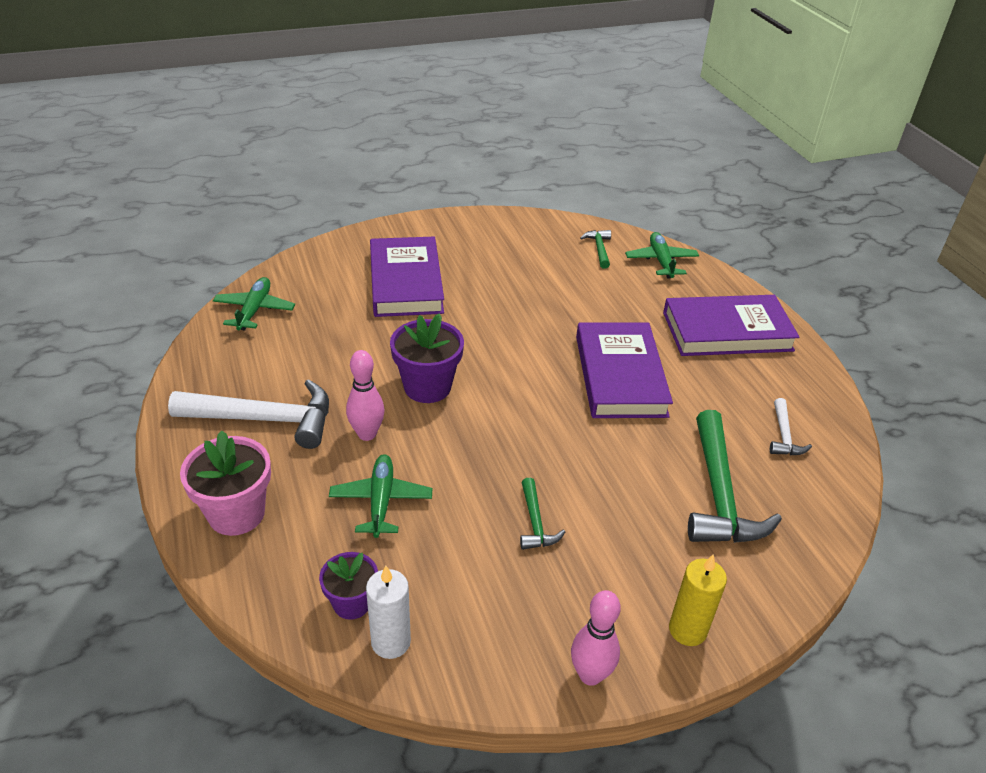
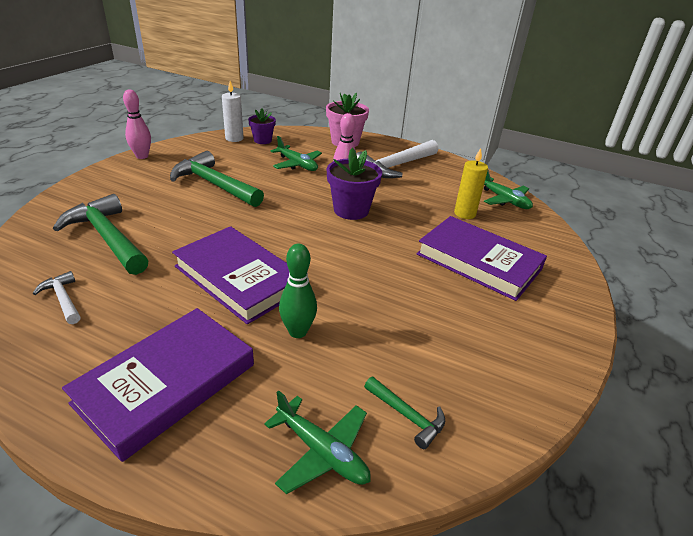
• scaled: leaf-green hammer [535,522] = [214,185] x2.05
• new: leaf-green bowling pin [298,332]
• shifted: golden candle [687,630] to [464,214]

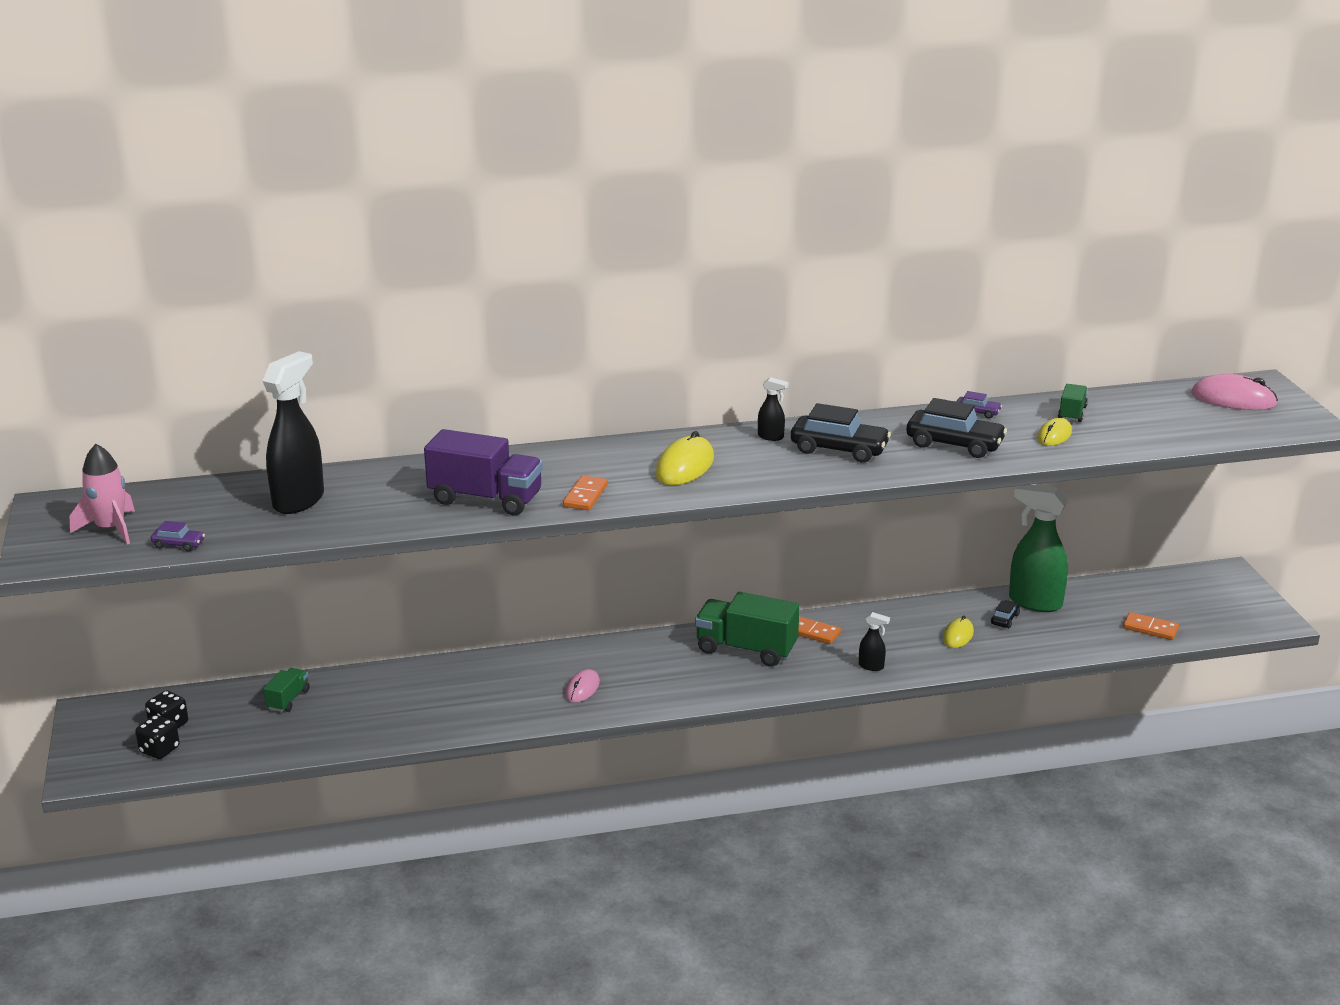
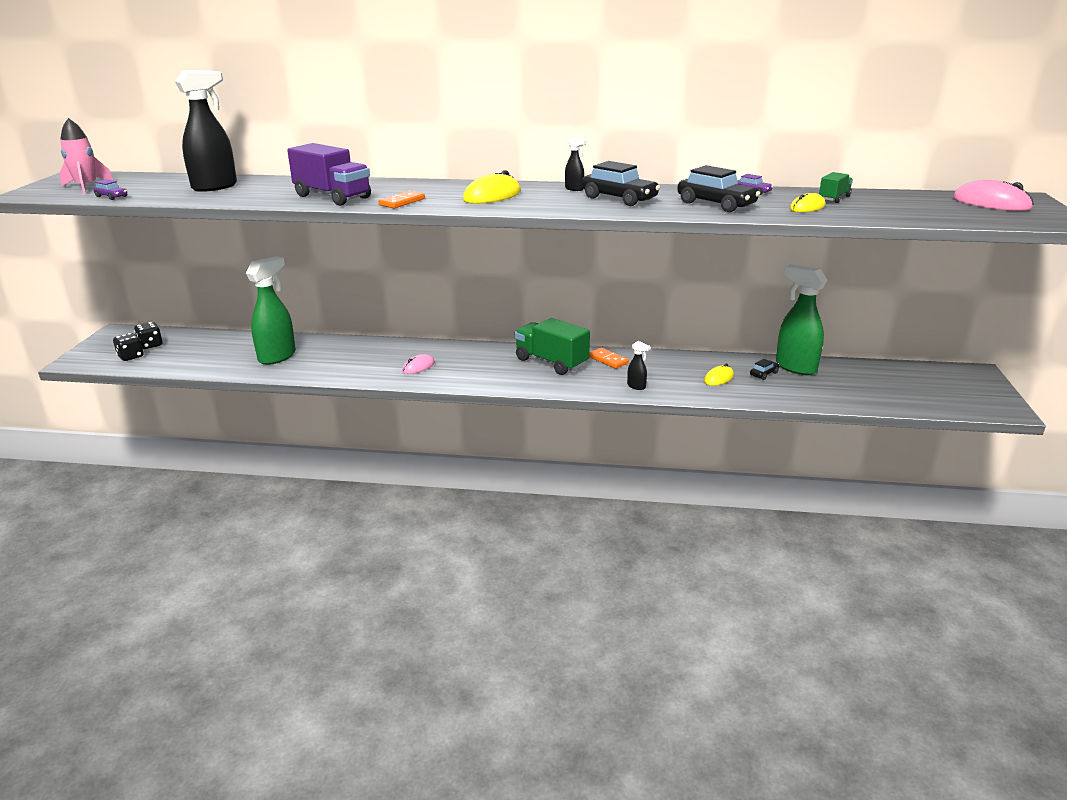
• new: leaf-green spray bottle [277,357]
• gone: leaf-green truck [288,699]
• gone: orange-coloured domino tile [1150,628]

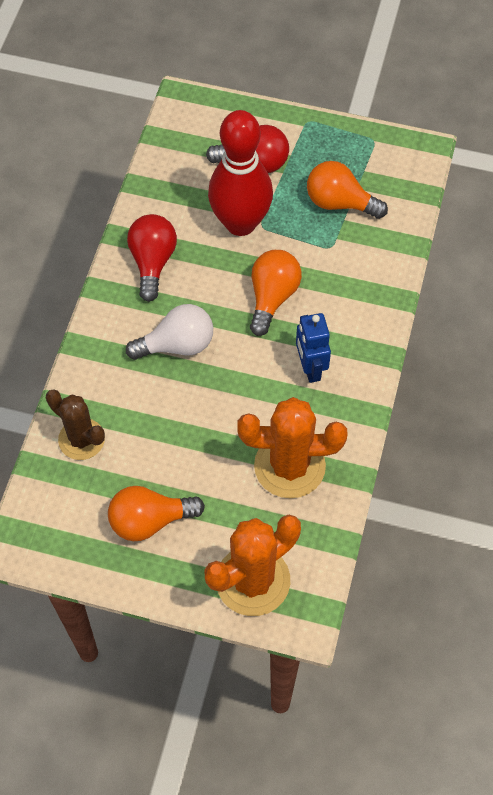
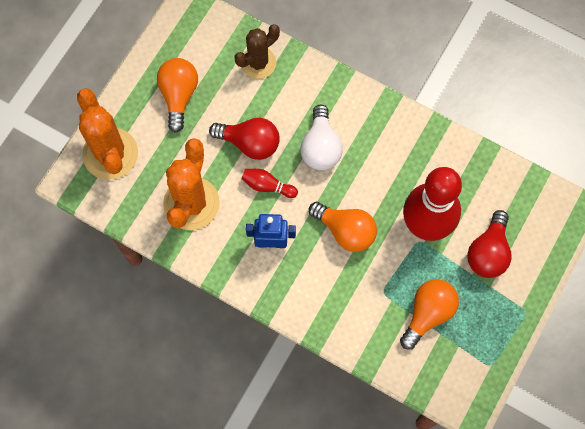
• shifted: crimson lightbulb [152,262] to [250,143]
• new: crimson bowling pin [267,186]

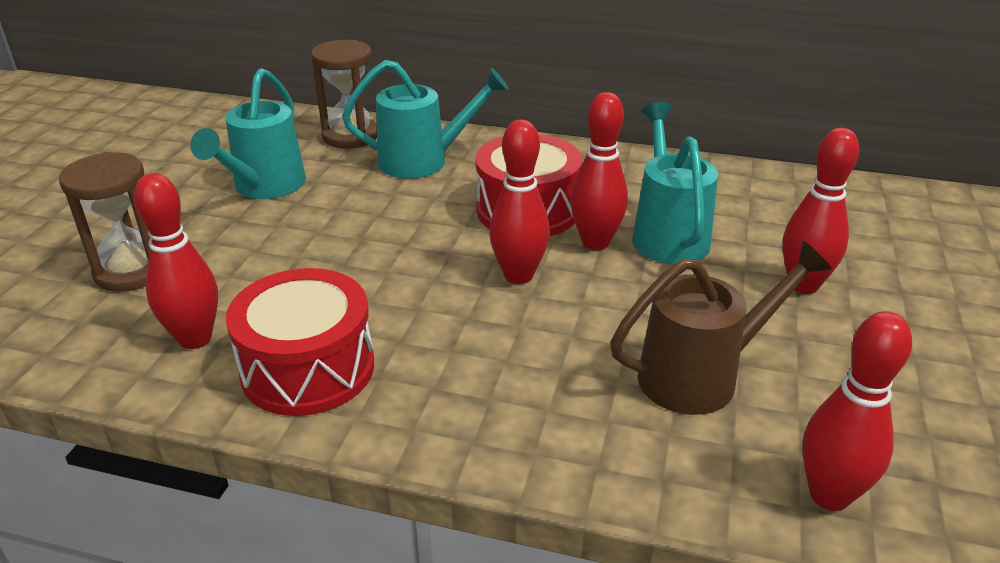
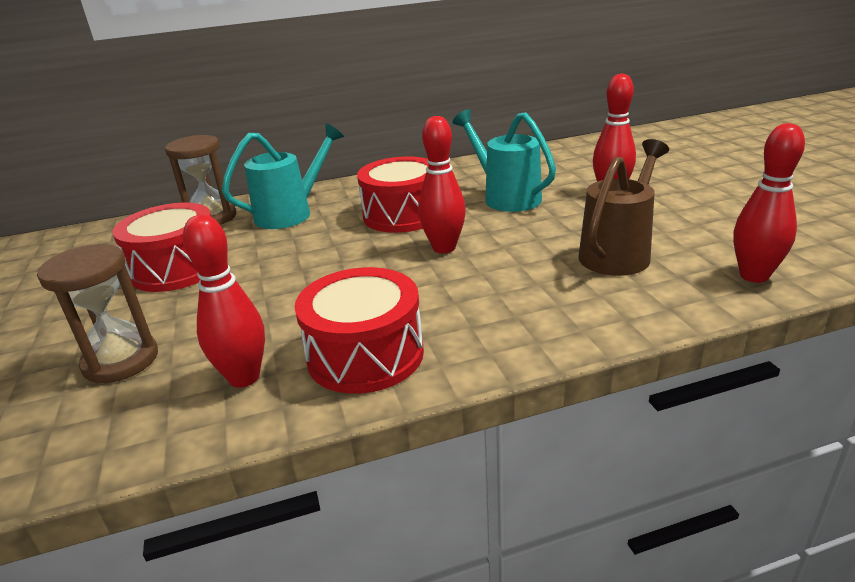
• swapped: teal watering pot [264,187] to crimson toy drum [177,268]
• gone: crimson bowling pin [595,242]

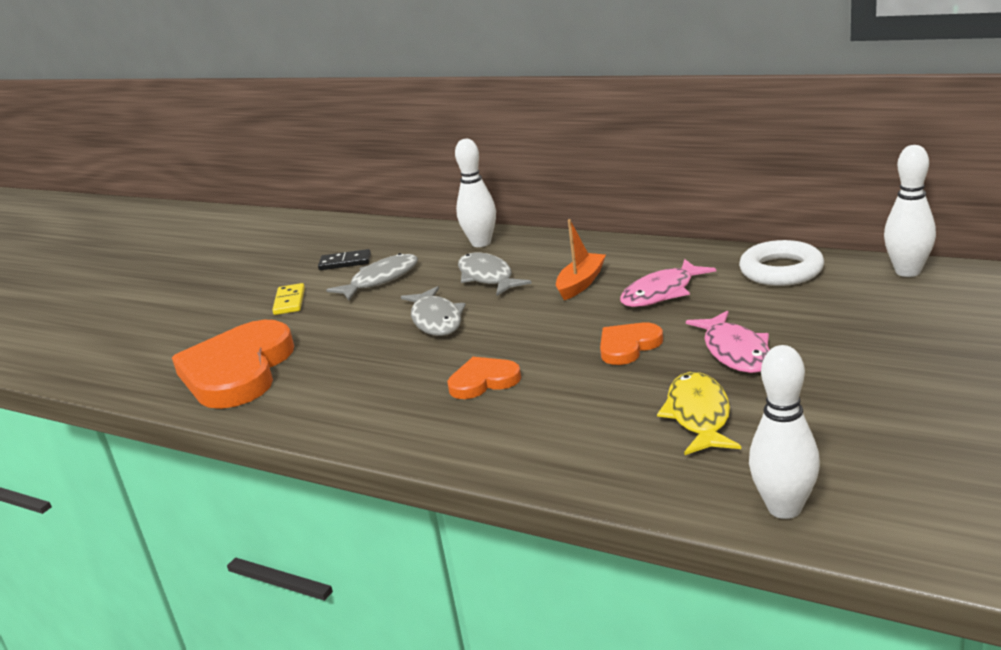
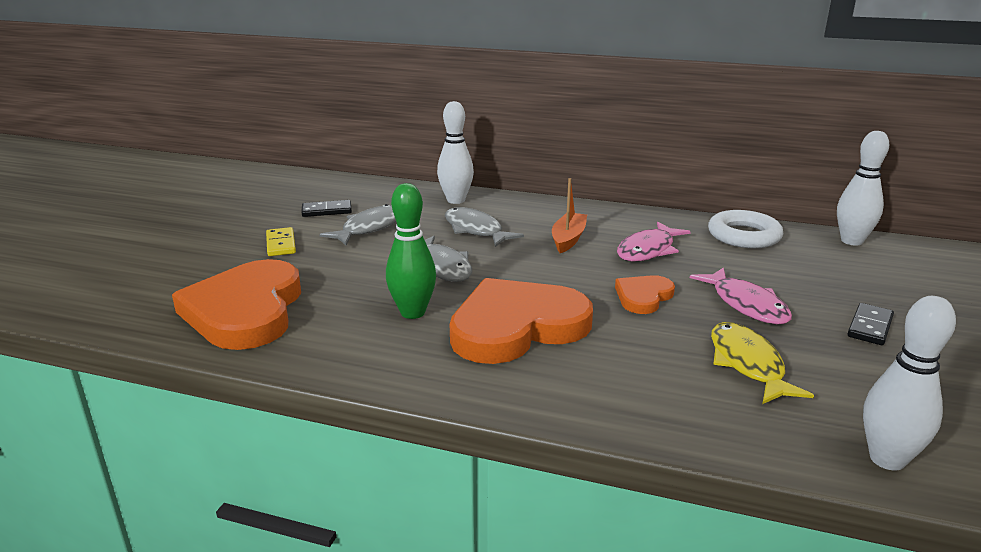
• new: leaf-green bowling pin [413,312]
• scaled: orange-coloured heart [483,381] = [516,326] x2.04
• new: ebony domino tile [870,327]

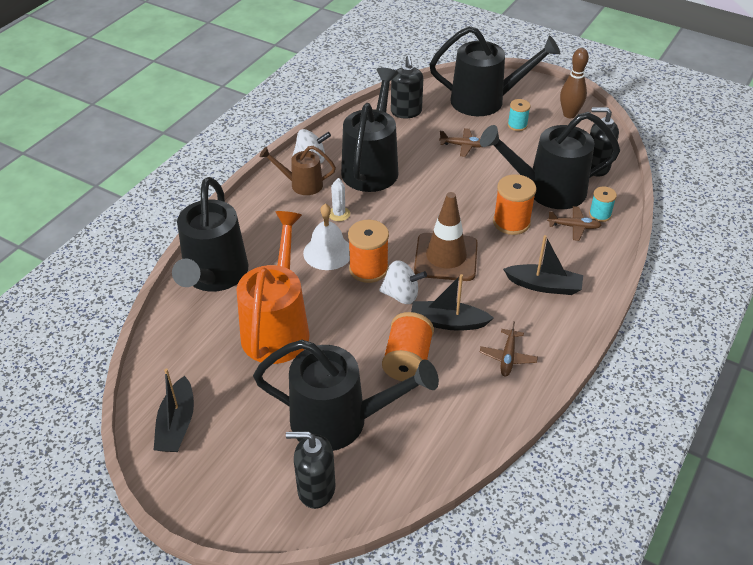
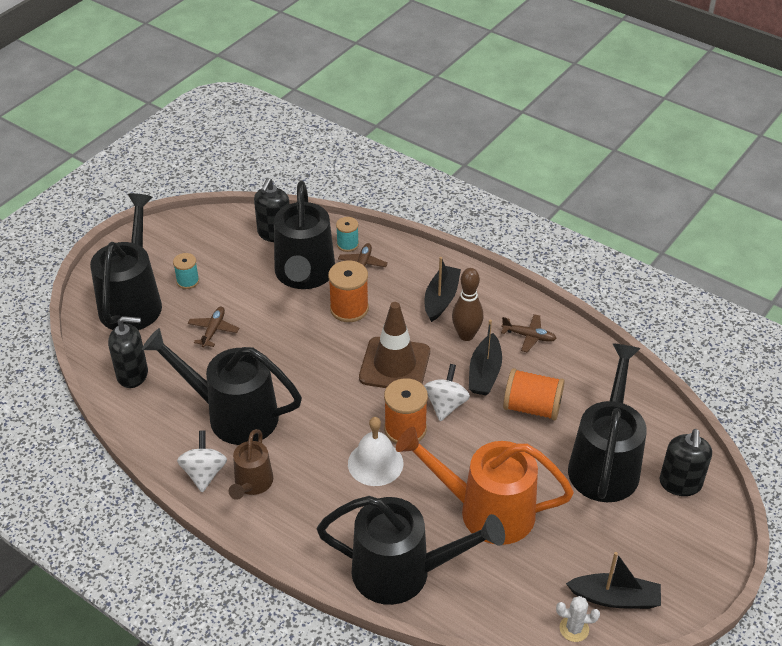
• shifted: dark brown bowling pin [569,114] to [466,335]
• shifted: pure white cactus [339,214] to [574,629]

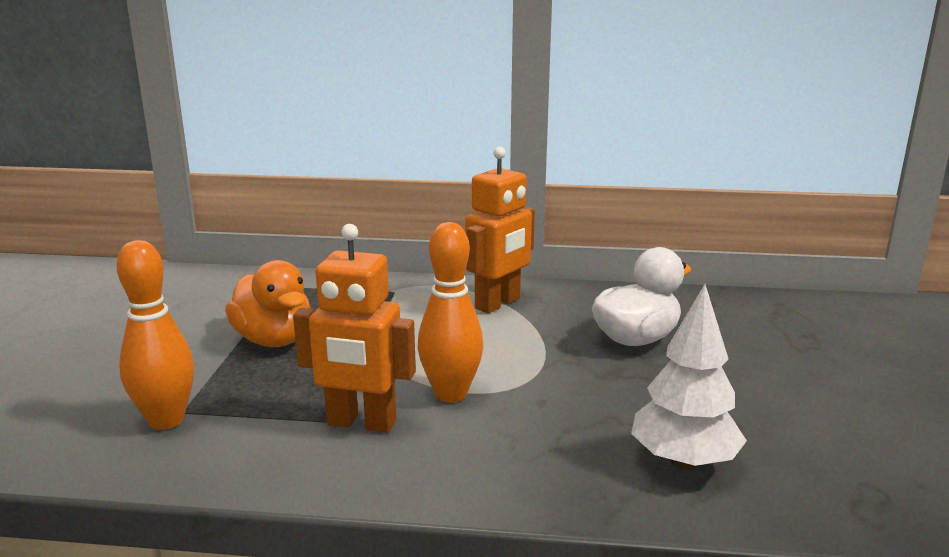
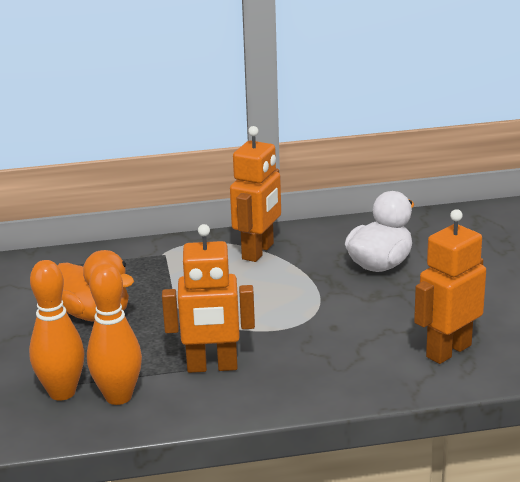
• shifted: orange-coloured bowling pin [451,394] to [118,397]
• swapped: pure white toy tree [684,461] to orange-coloured robot figure [448,351]

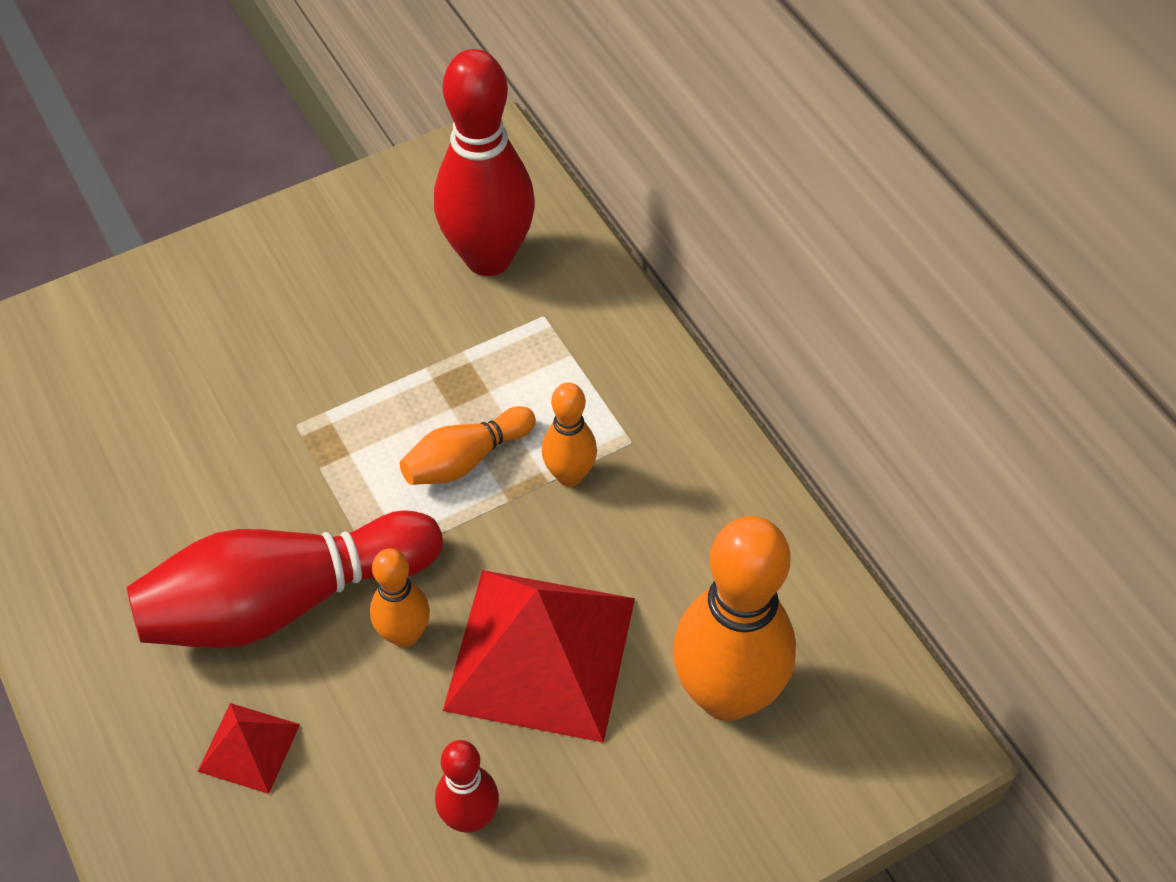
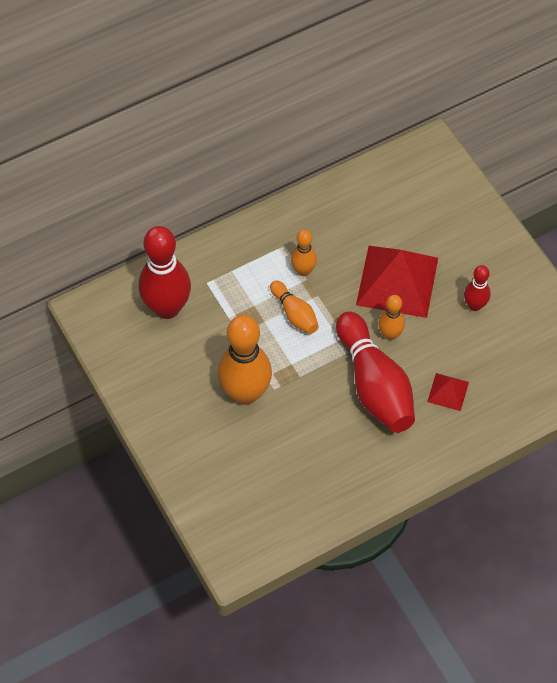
• shifted: orange-coloured bowling pin [726,695] to [245,393]

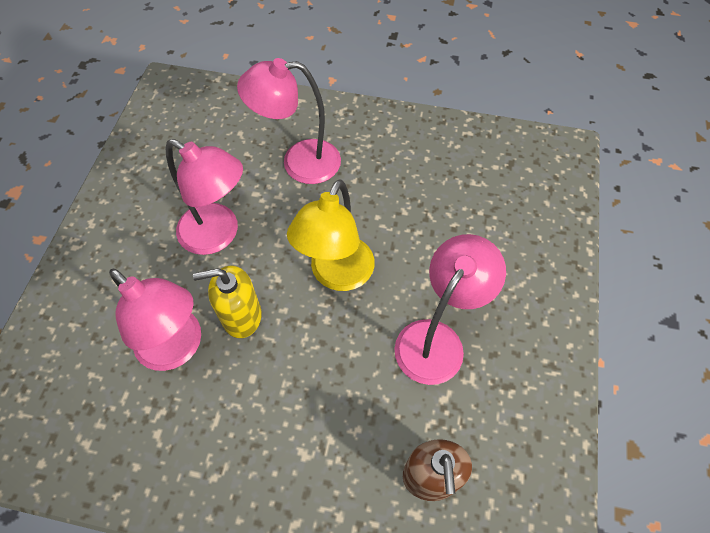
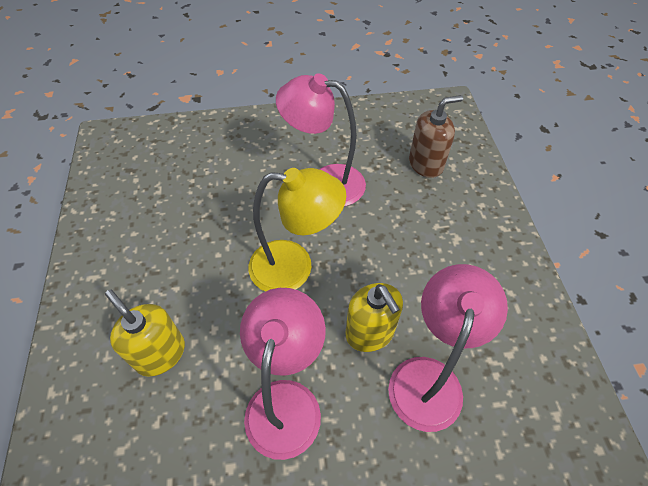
• swapped: pink lamp [299,162] to golden pump bottle [160,353]

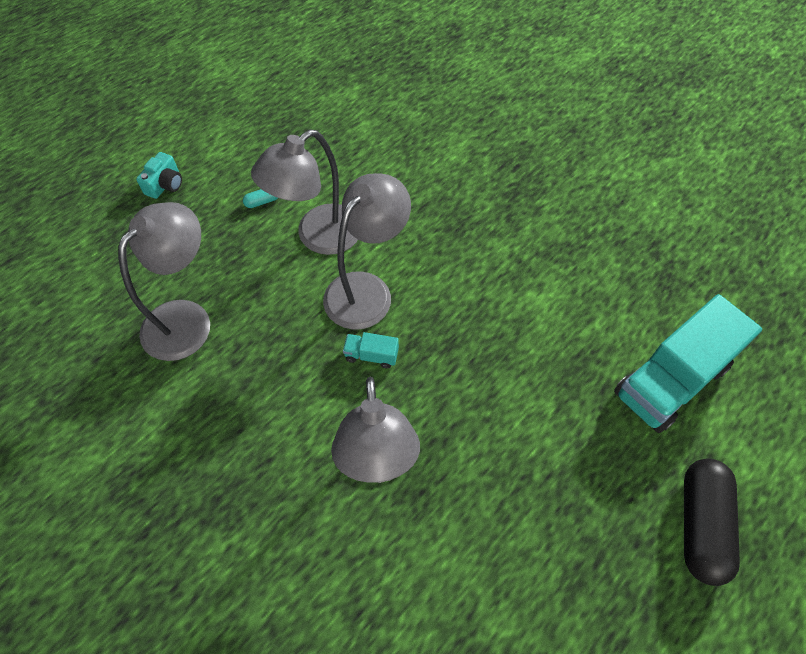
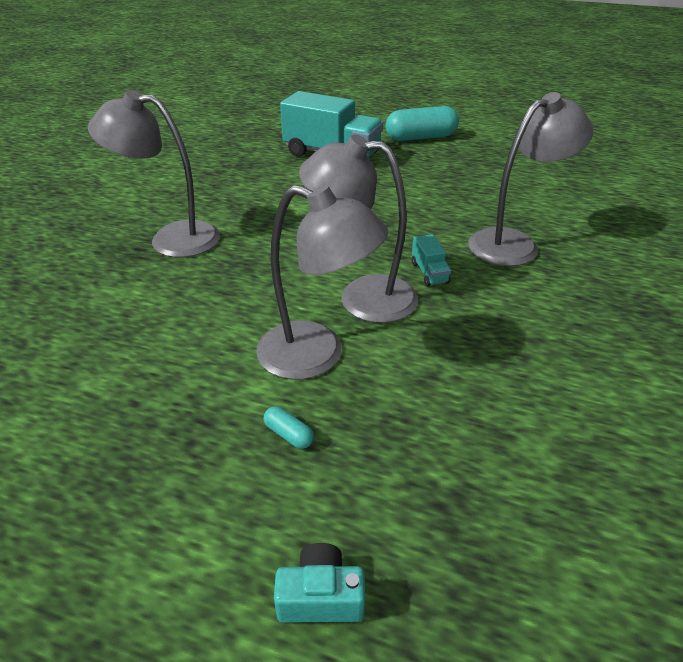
• shifted: grey lamp [186,318] to [171,238]
• repainted: ebony pill shape [700,525] to teal pill shape [421,138]

